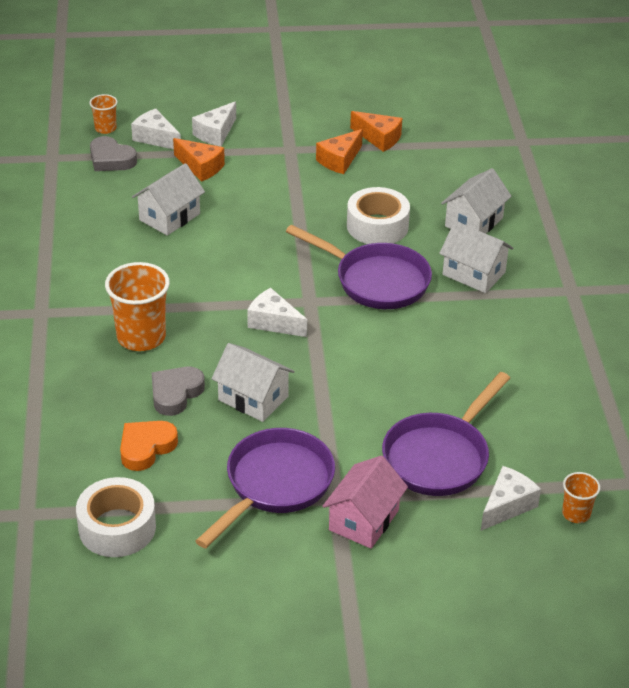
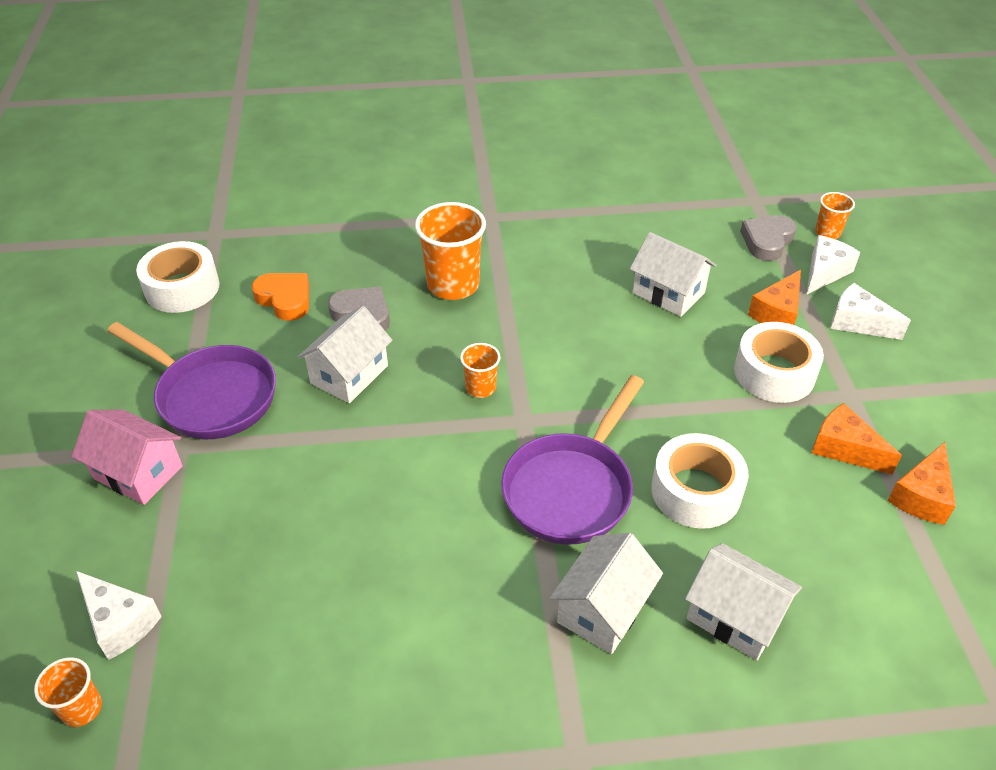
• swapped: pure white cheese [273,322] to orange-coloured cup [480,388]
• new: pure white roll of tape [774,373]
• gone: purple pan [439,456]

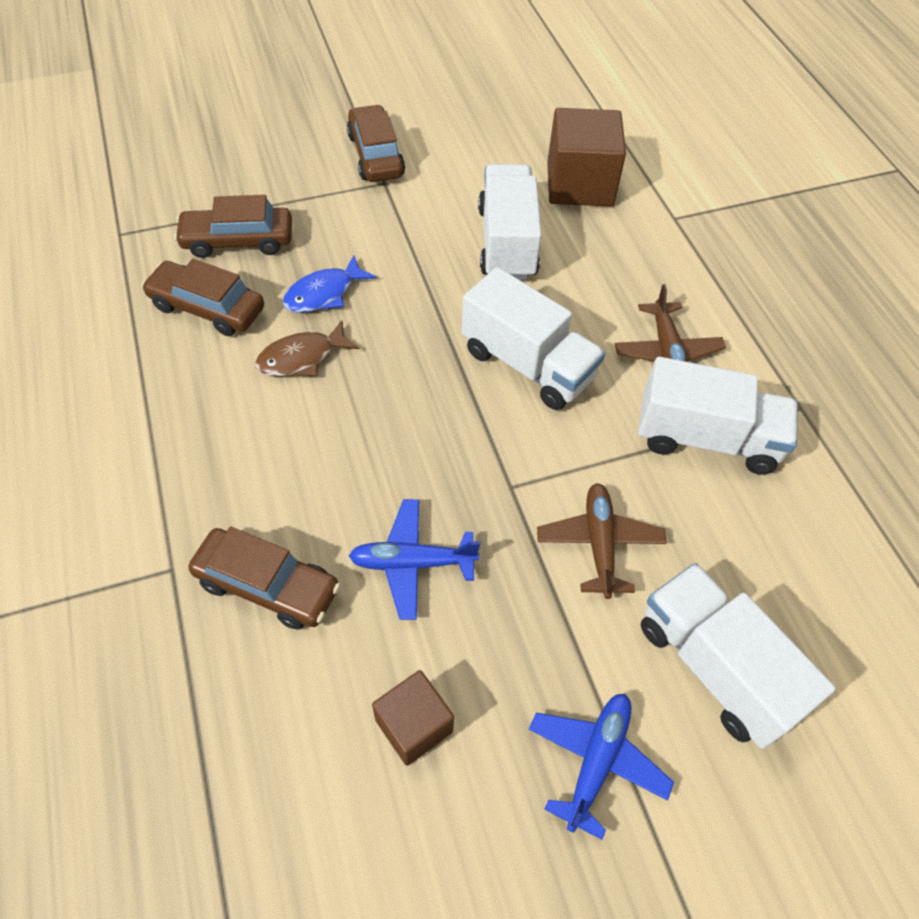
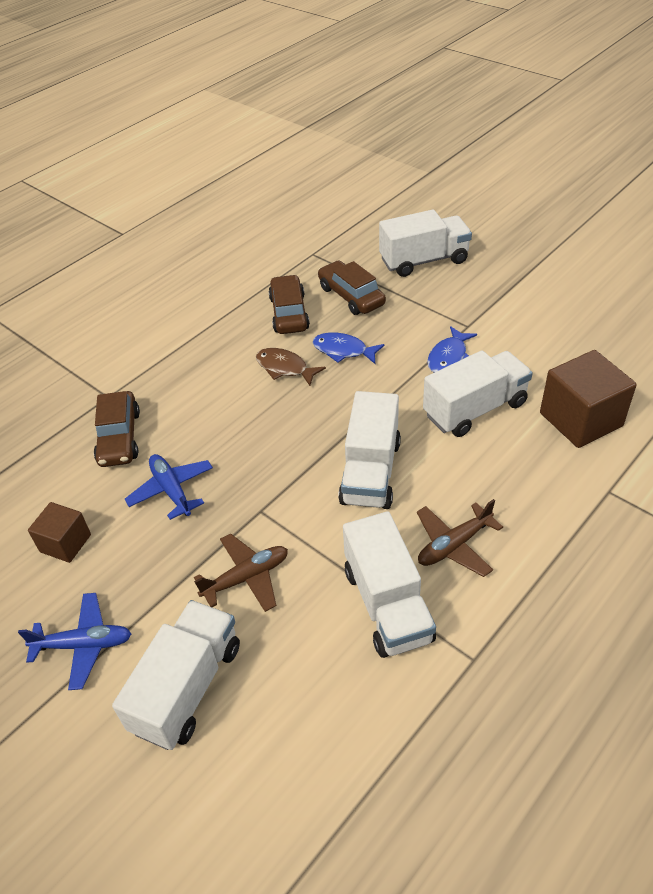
• new: pure white truck [424,261]
• new: cobalt fish figure [449,357]
• gone: dark brown automobile [376,155]

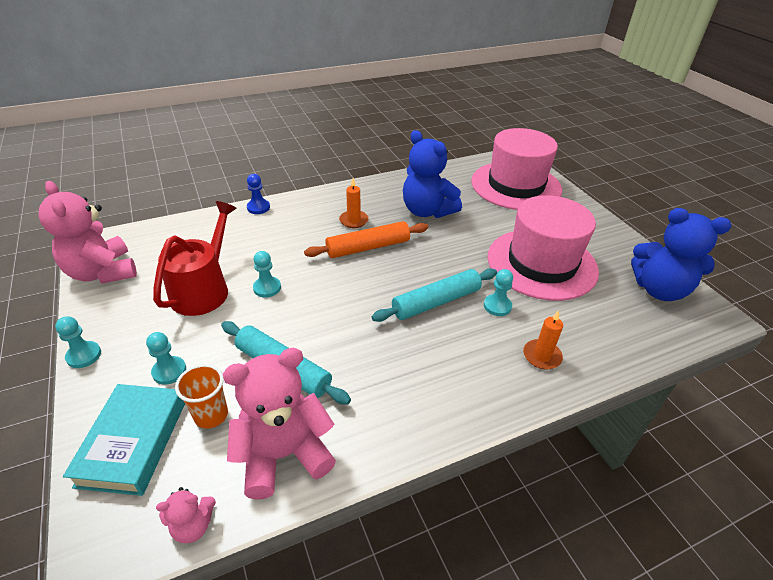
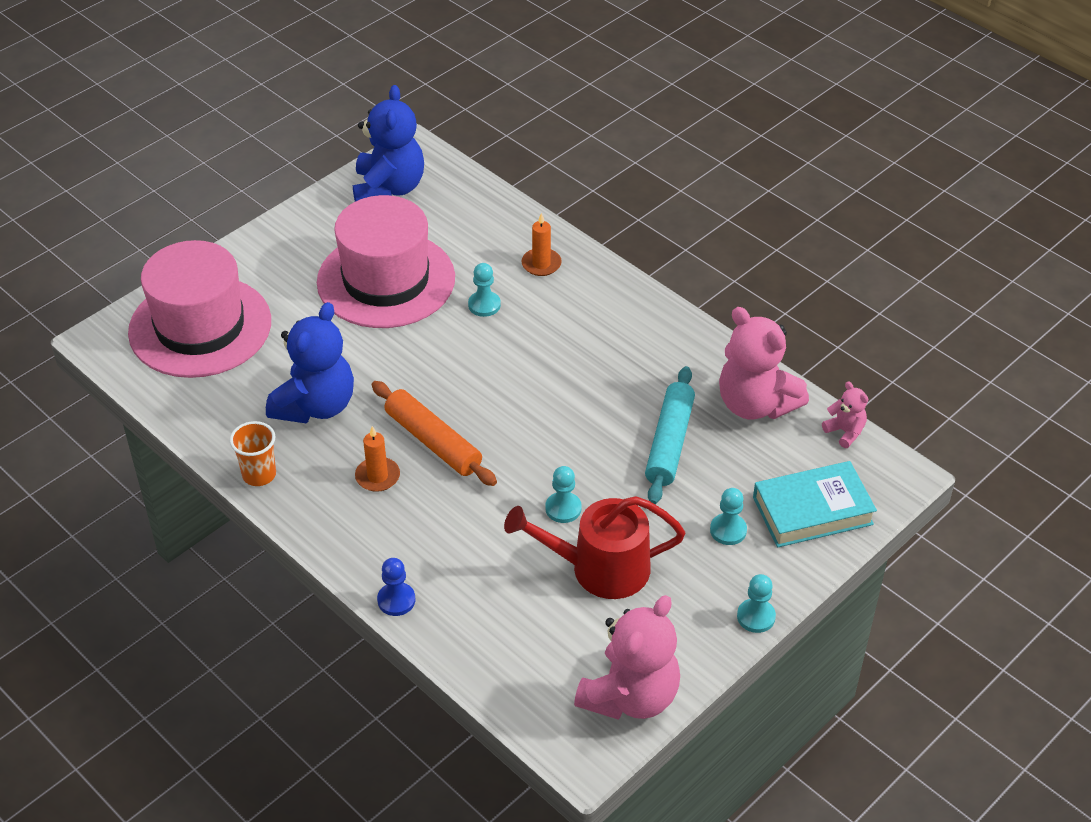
• shifted: orange-coloured cup [211,415] to [259,475]
• gone: teal rolling pin [436,302]

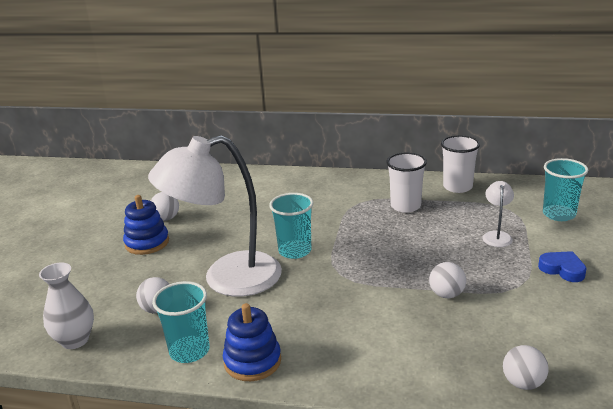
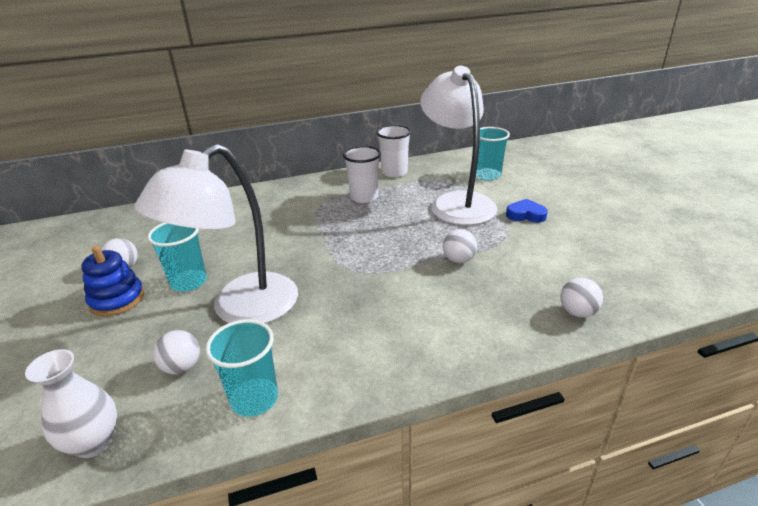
• shifted: teal cup [295,251] to [188,282]
• scaled: pure white lamp [496,236] = [457,202] x2.48
• gone: cobalt stacking toy [252,361]

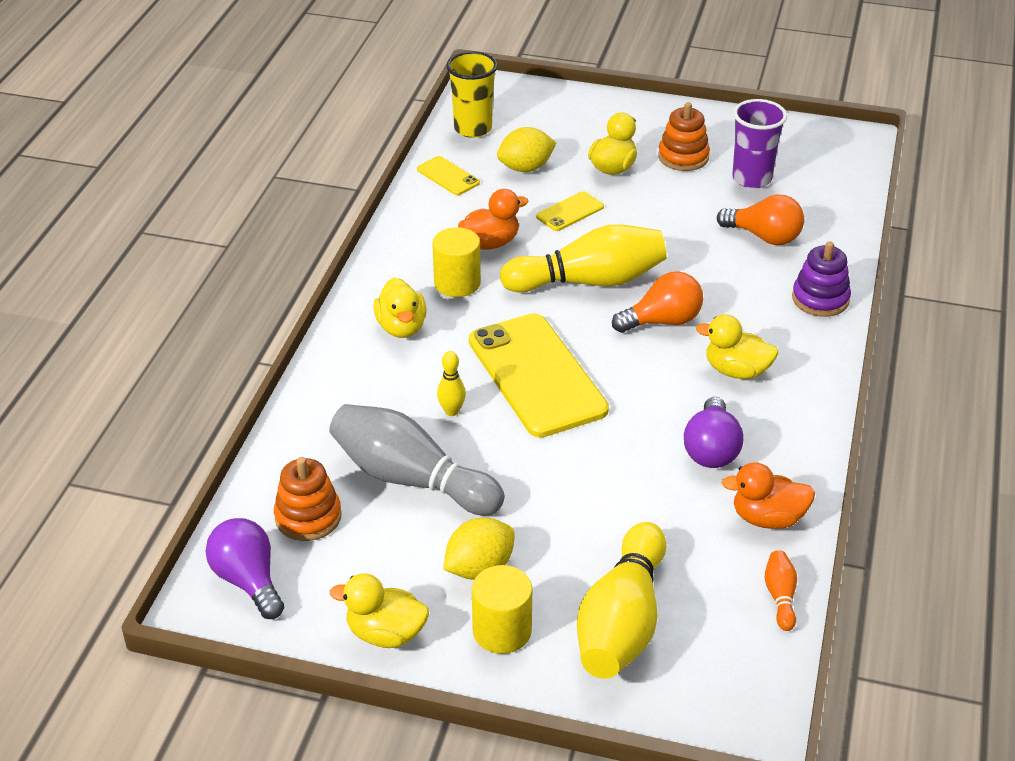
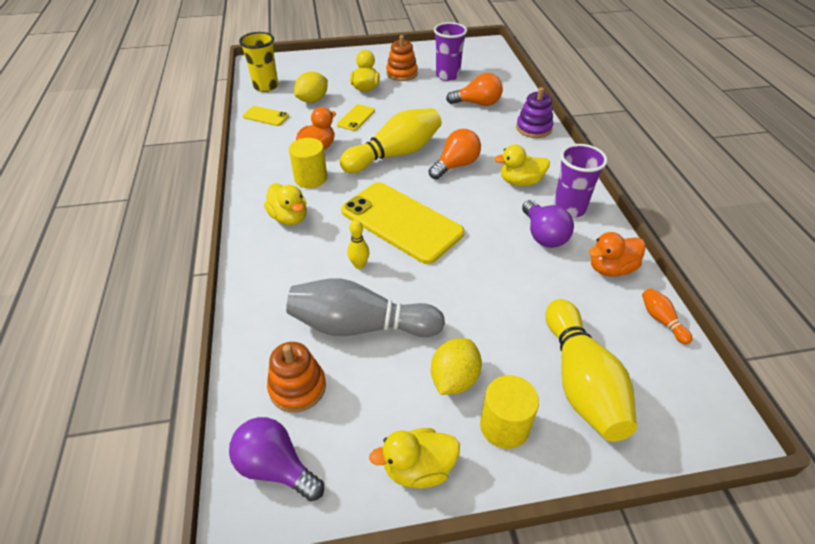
• new: purple cup [569,209]

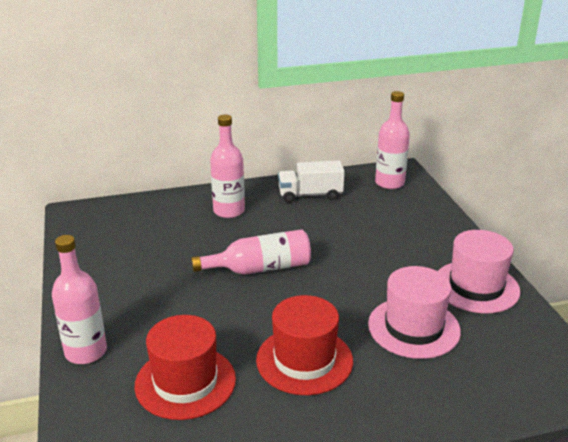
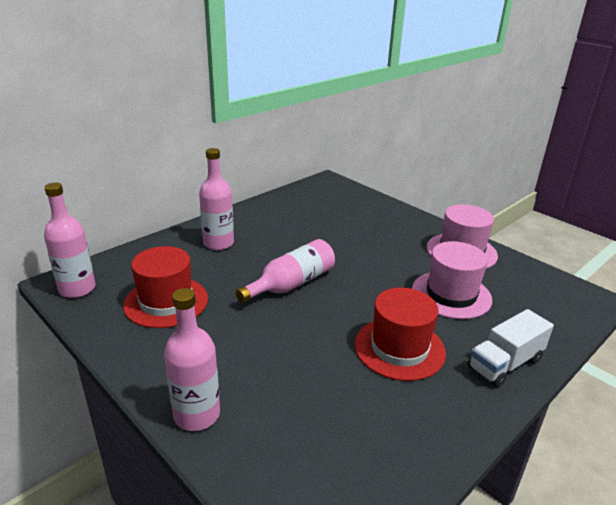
• shifted: pink flask [389,183] to [77,289]
• shifted: crimson hat [185,382] to [166,302]
• shifted: pure white truck [310,195] to [505,364]

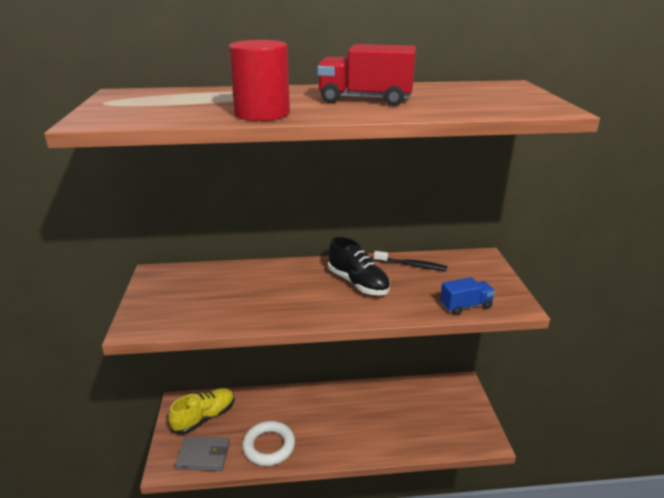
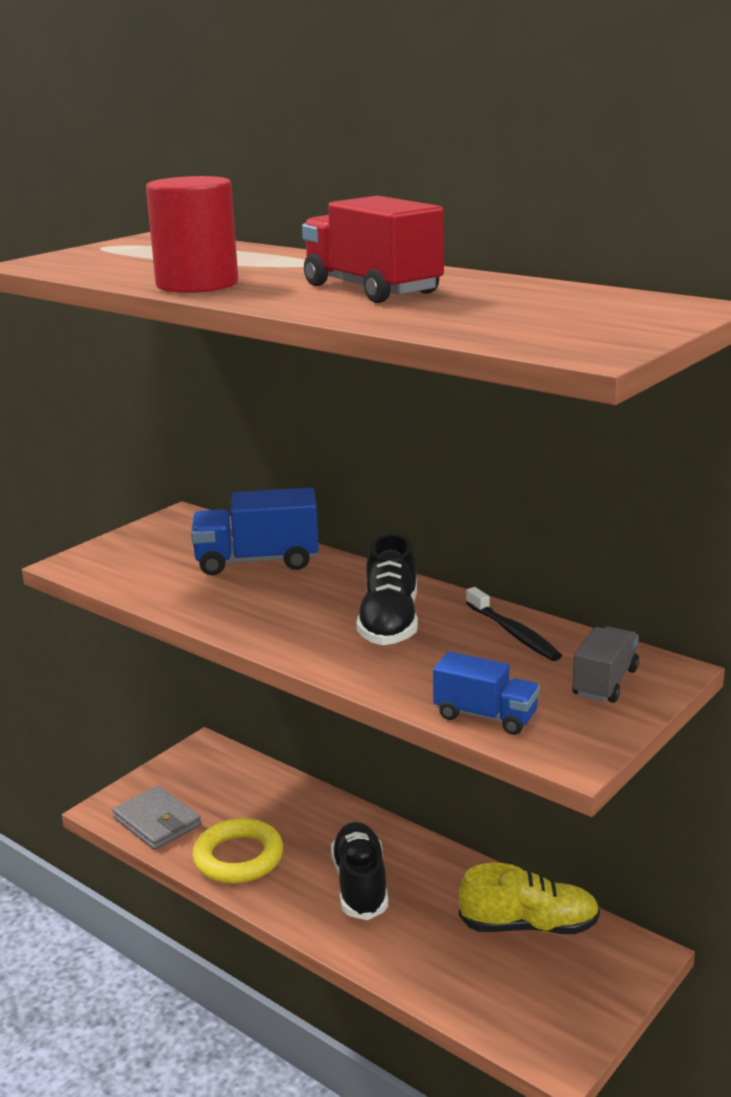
• new: cobalt truck [257,561]
• repainted: pure white torus [269,446] to golden torus [238,857]
• new: ebony shoe [360,884]
• shifted: golden shoe [204,417] to [529,926]
• new: grey truck [605,683]

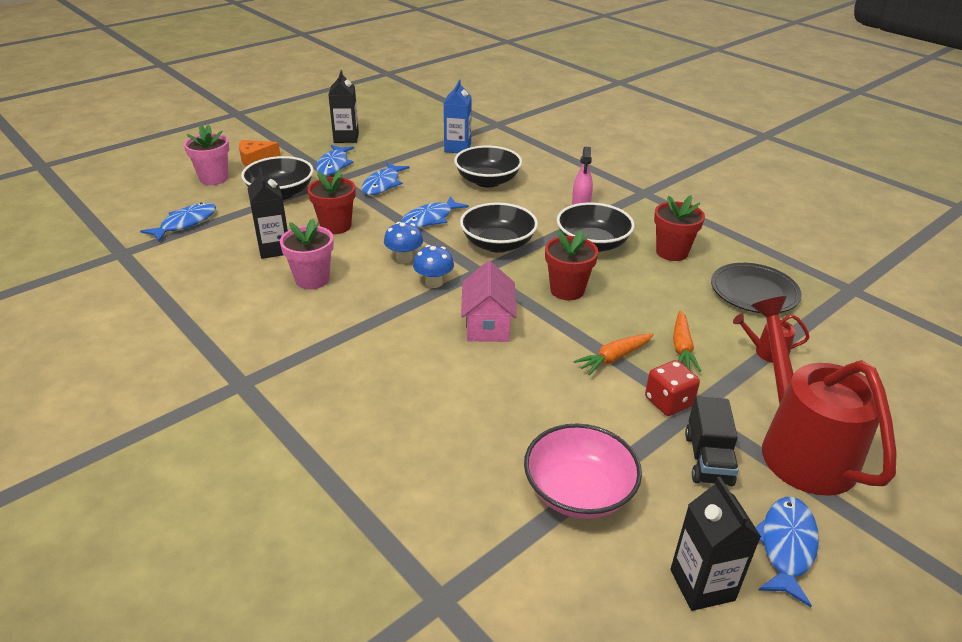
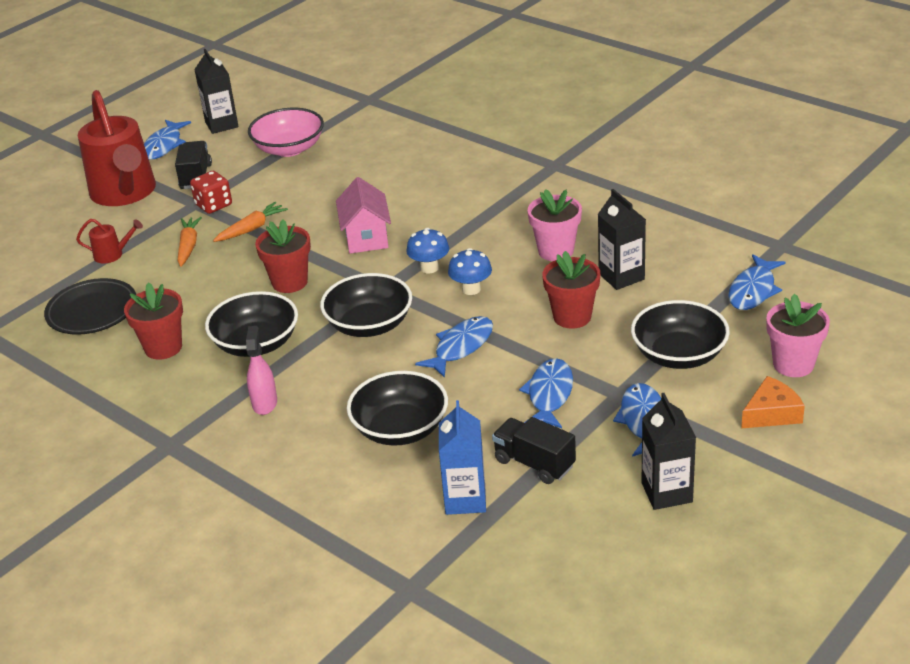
• new: ebony truck [534,463]

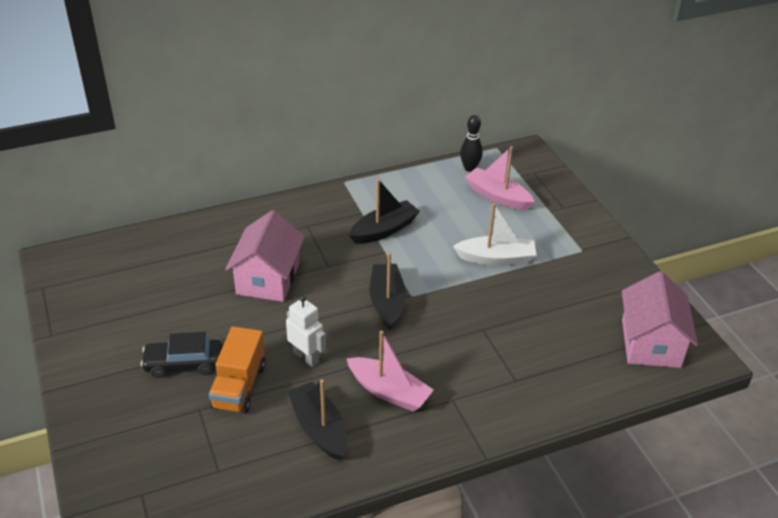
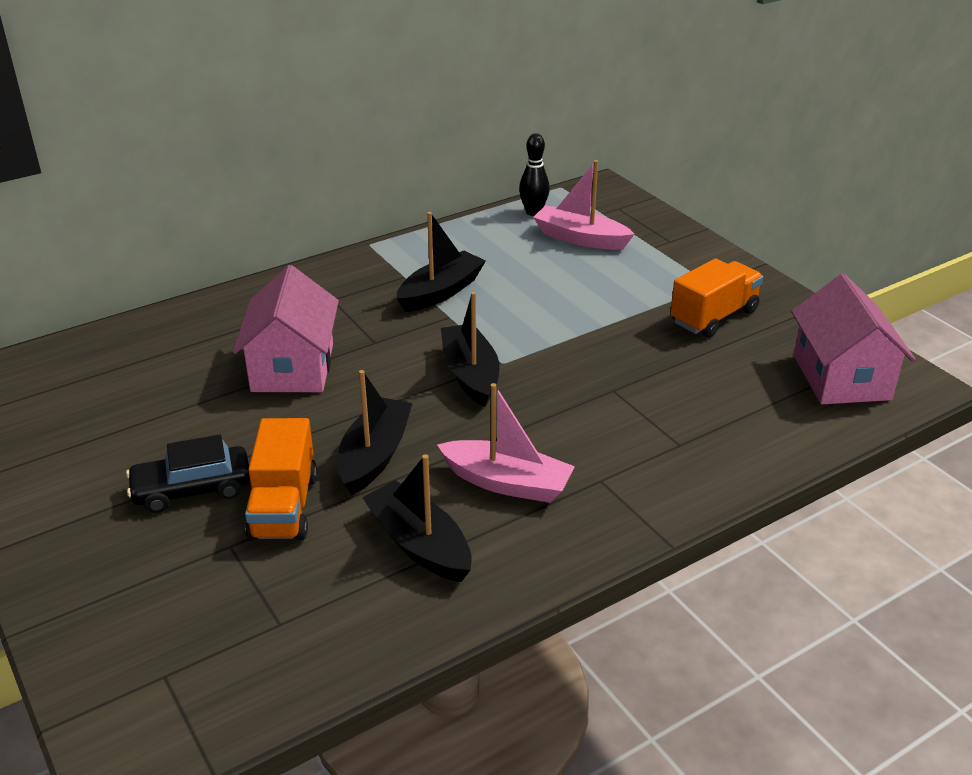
• swapped: pure white robot figure [306,357] to ebony sailboat [374,456]
• new: orange-coloured truck [714,317]
• gone: pure white sailboat [496,258]

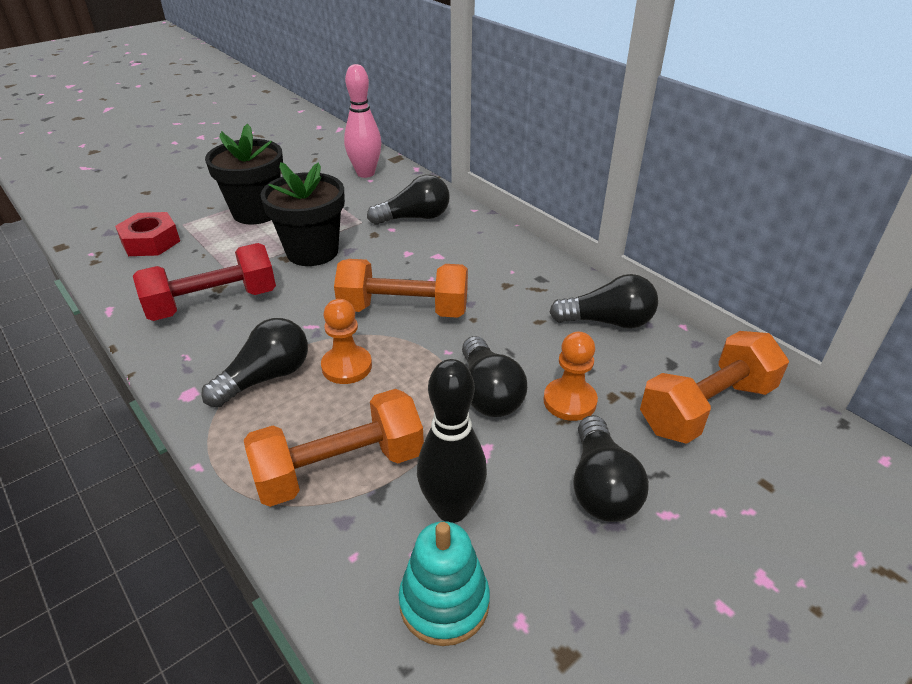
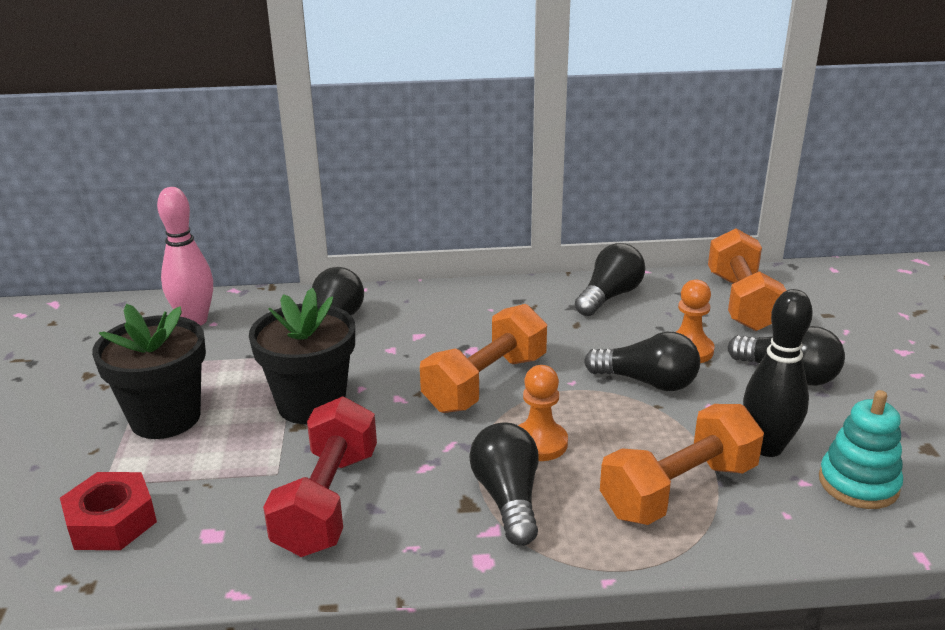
• rotated: orange-coloured hand weight [340,468] = [679,490] 45 degrees clockwise

